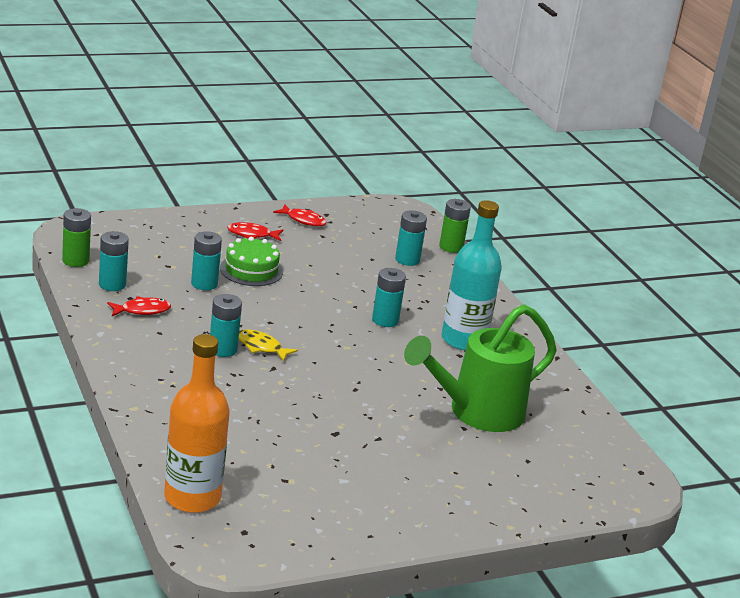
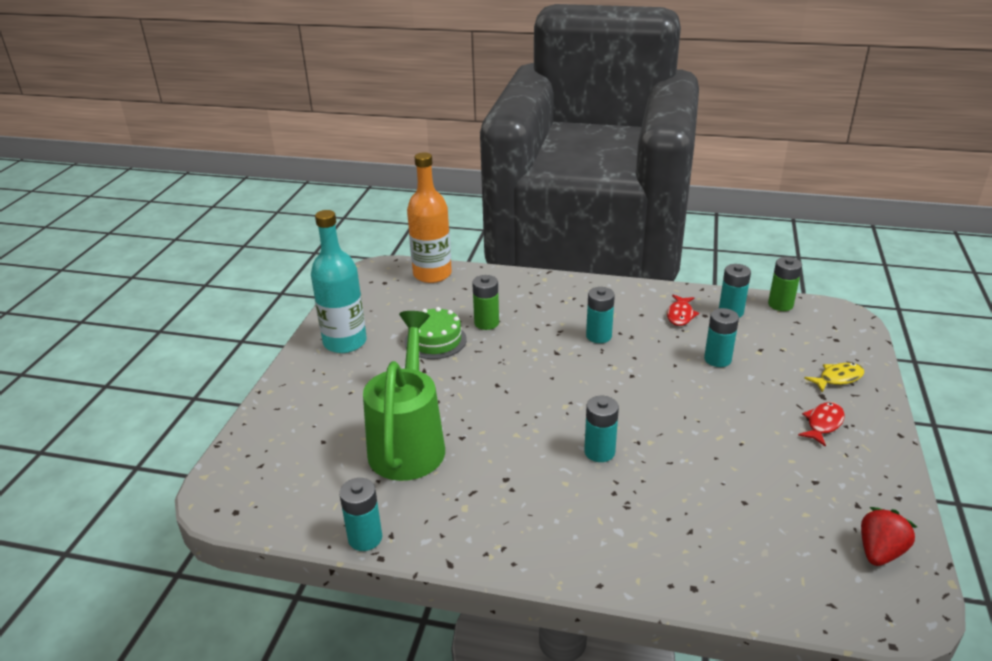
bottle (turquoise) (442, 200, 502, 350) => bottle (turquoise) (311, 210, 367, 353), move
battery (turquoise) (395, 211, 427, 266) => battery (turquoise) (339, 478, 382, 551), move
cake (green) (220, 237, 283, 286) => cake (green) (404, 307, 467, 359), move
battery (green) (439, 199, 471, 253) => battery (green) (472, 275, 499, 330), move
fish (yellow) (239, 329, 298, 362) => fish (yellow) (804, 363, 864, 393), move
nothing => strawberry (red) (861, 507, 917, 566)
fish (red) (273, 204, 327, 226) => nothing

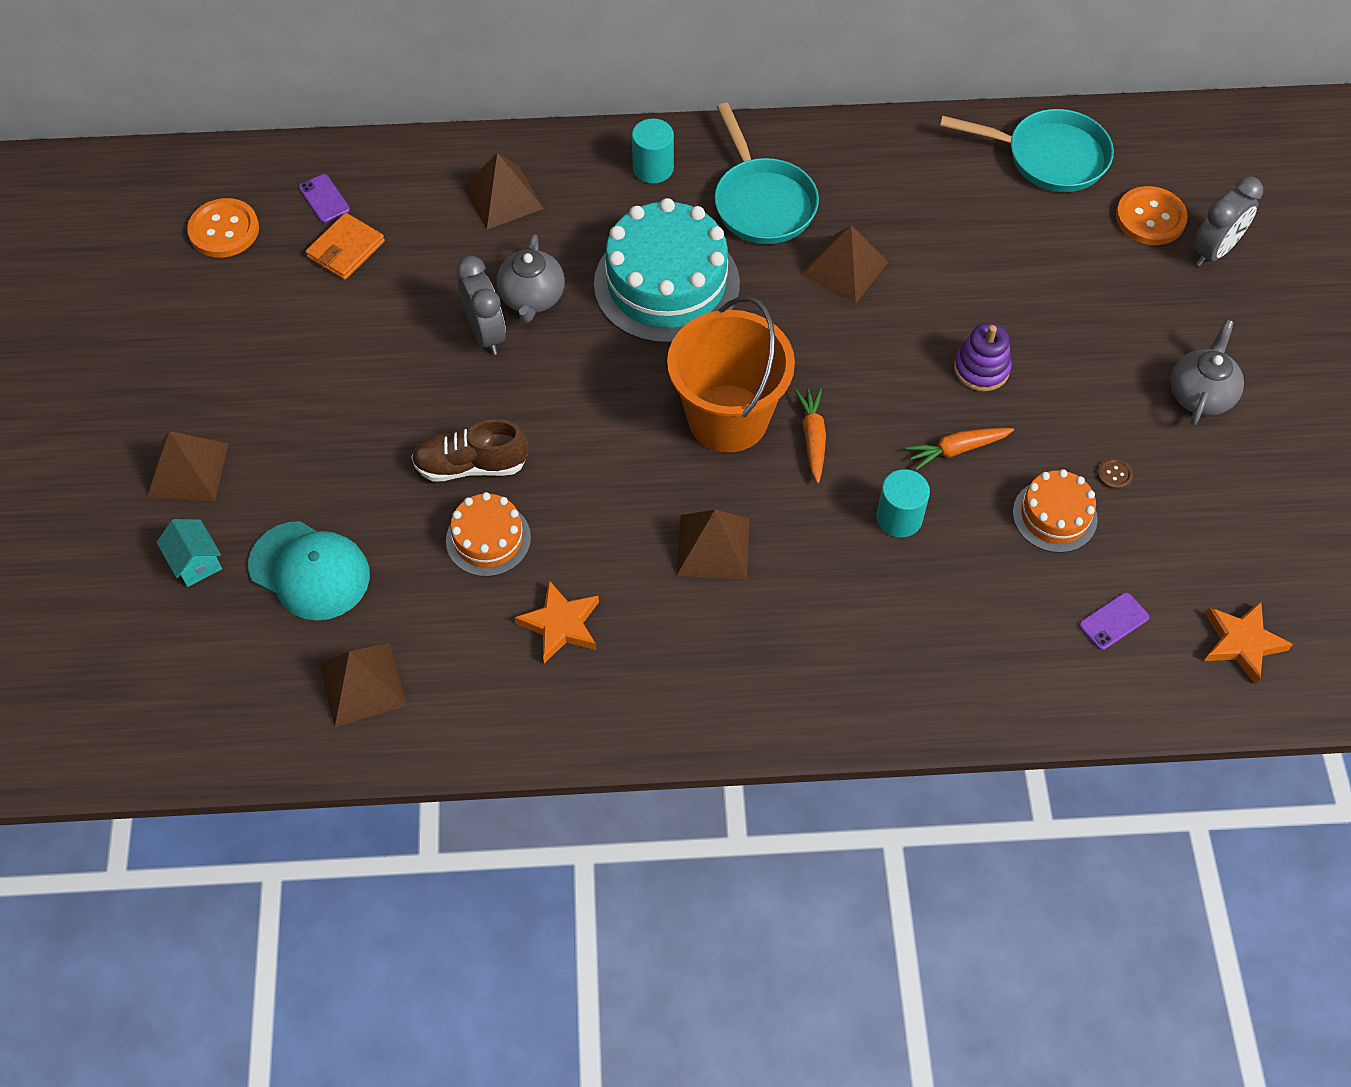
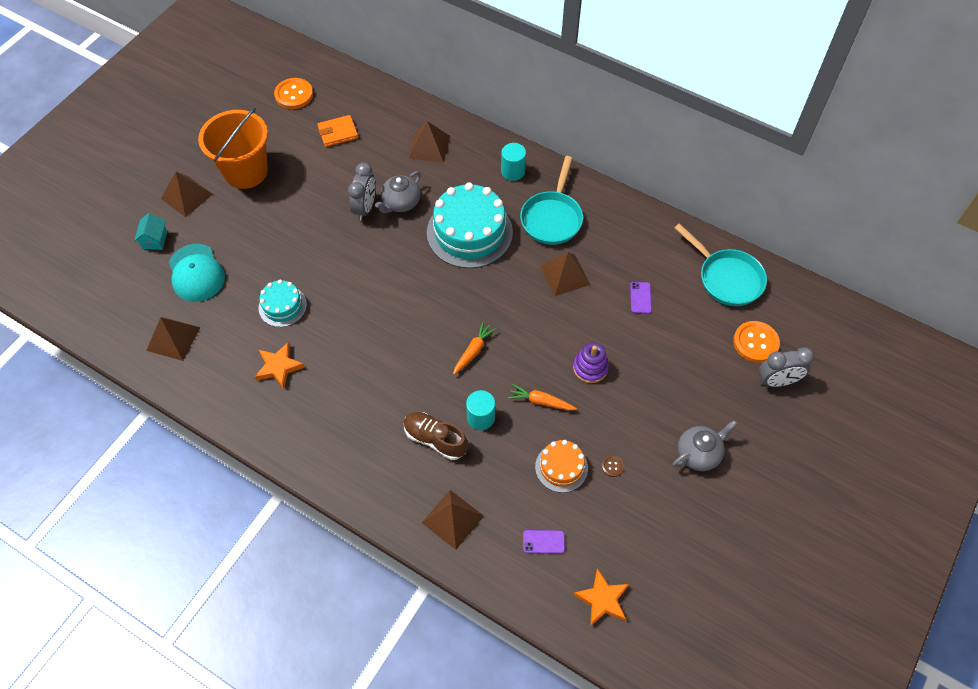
bucket (orange) (667, 296, 795, 453) => bucket (orange) (198, 107, 268, 189), move
cake (orange) (446, 492, 531, 577) => cake (turquoise) (259, 280, 307, 327)
shoe (brown) (411, 419, 528, 481) => shoe (brown) (404, 412, 468, 460), move
pyramid (brown) (677, 510, 750, 579) => pyramid (brown) (422, 490, 484, 550), move
phone (purple) (299, 174, 350, 223) => phone (purple) (630, 282, 652, 314), move

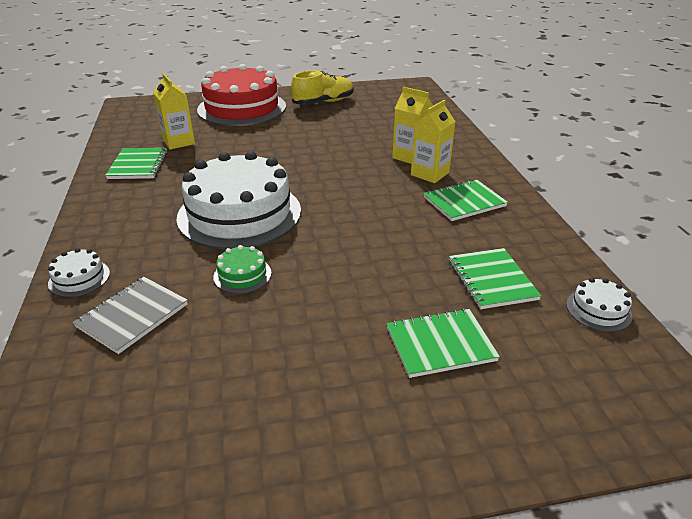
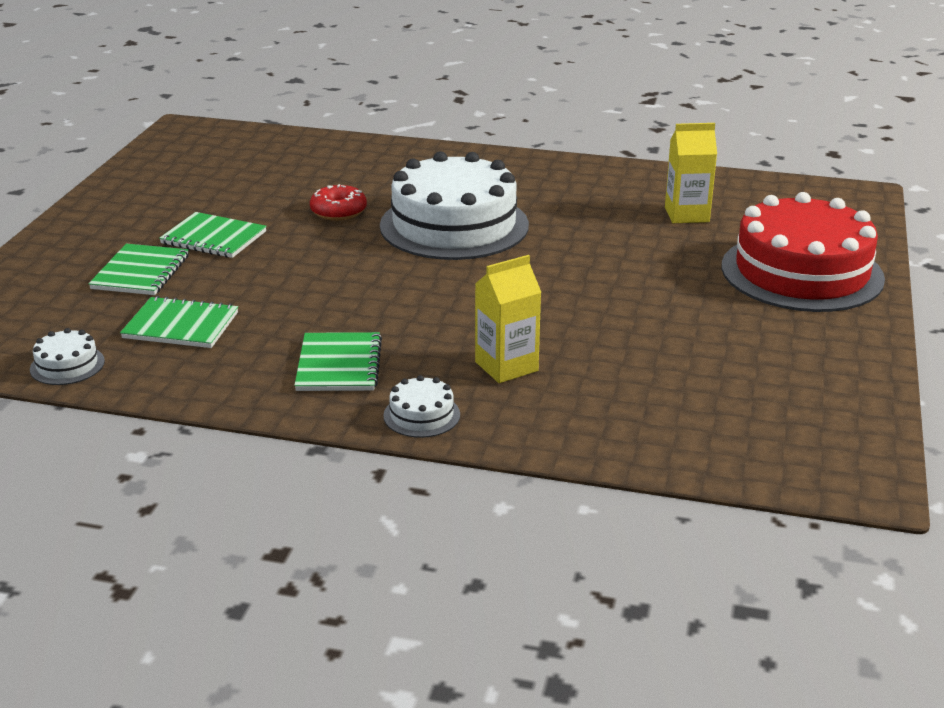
notebook (green) (105, 148, 168, 179) => notebook (green) (159, 212, 267, 258), move
cake (green) (213, 245, 271, 294) => donut (red) (310, 184, 367, 221)
cake (white) (48, 248, 110, 297) => cake (white) (383, 375, 460, 438), move
notebook (grey) (73, 277, 188, 354) => nothing
shoe (yellow) (291, 70, 354, 105) => nothing
carton (yellow) (411, 100, 456, 183) => nothing

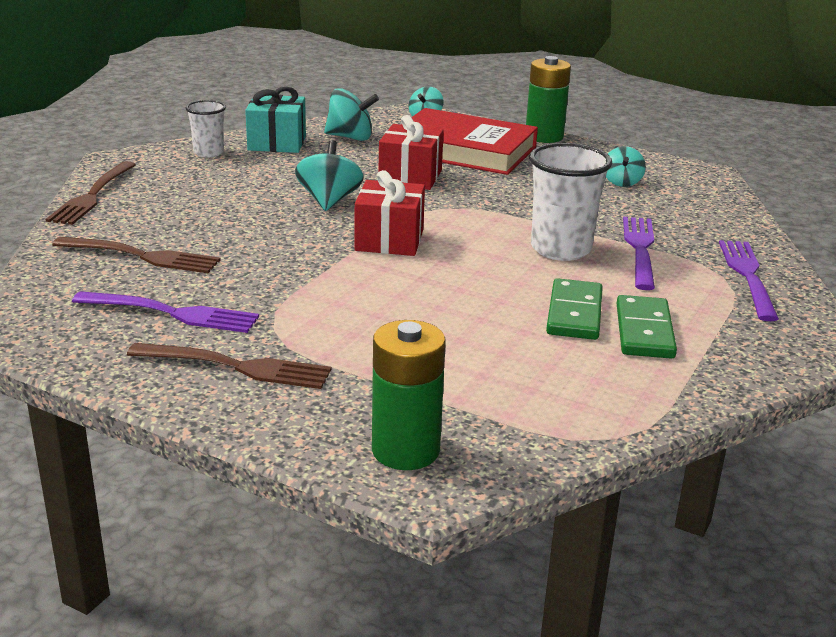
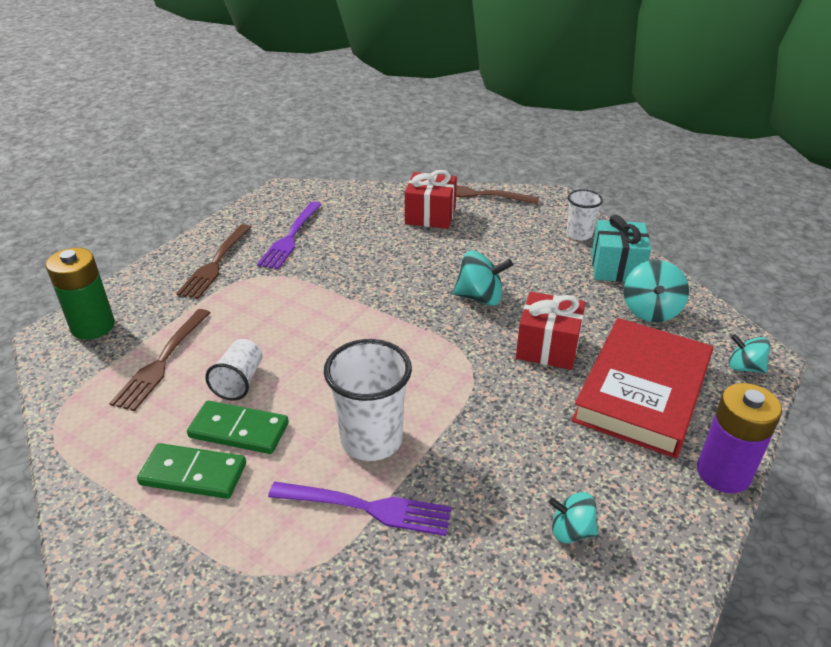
fork (brown) (52, 237, 221, 273) => fork (brown) (109, 309, 210, 411), move
nothing => cup (white) (205, 339, 262, 401)
gift (red) (355, 170, 425, 256) => gift (red) (405, 170, 457, 229), move
battery (green) (526, 56, 571, 143) => battery (purple) (697, 383, 782, 493)
fork (purple) (719, 240, 779, 321) => nothing

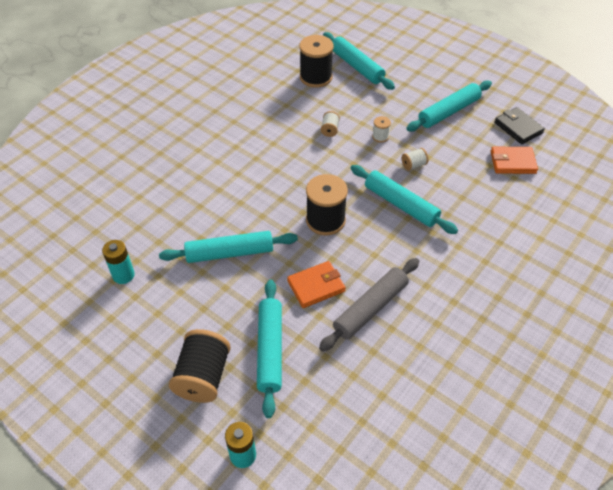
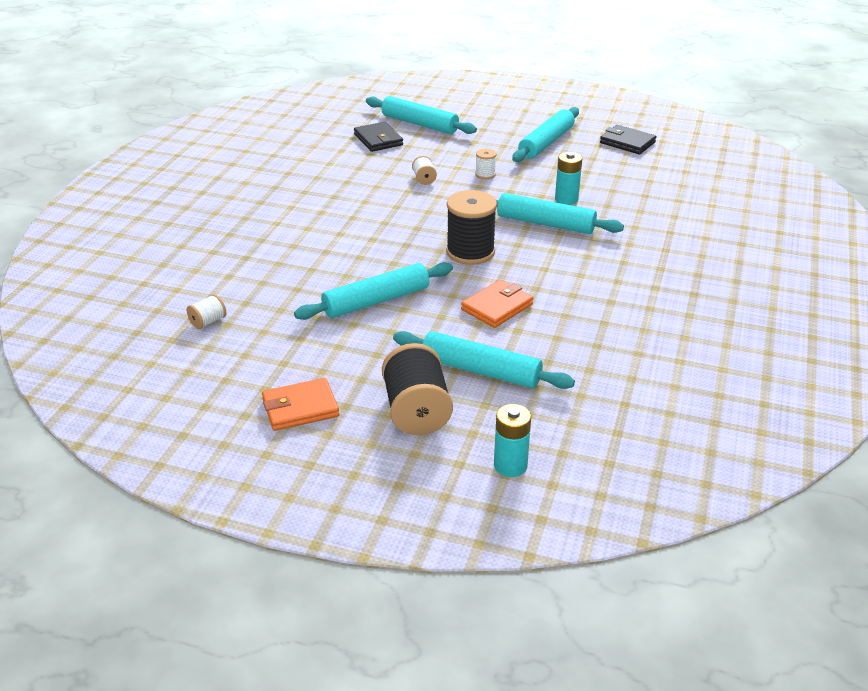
spool (white) (402, 148, 428, 171) => spool (white) (187, 294, 226, 329), move
wallet (orange) (491, 147, 538, 174) => wallet (orange) (262, 378, 339, 431), move
spool (black) (299, 35, 334, 88) => wallet (black) (354, 122, 403, 152)
rolling pin (turquoise) (257, 280, 282, 418) => rolling pin (turquoise) (393, 331, 575, 389), 45 degrees counterclockwise
battery (turquoise) (102, 240, 135, 284) => battery (turquoise) (555, 152, 582, 205), move
rolling pin (grey) (319, 258, 419, 351) => nothing

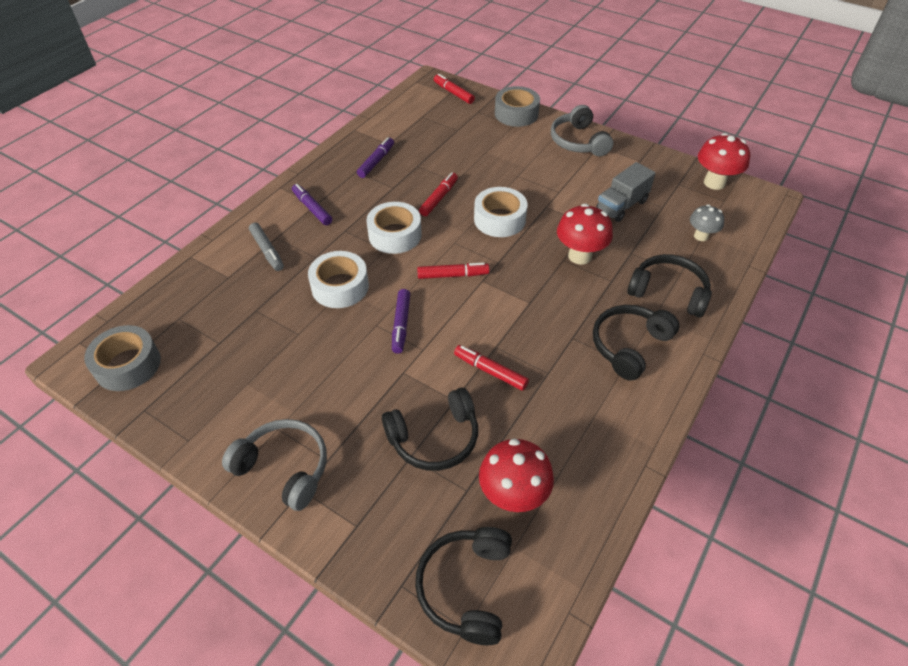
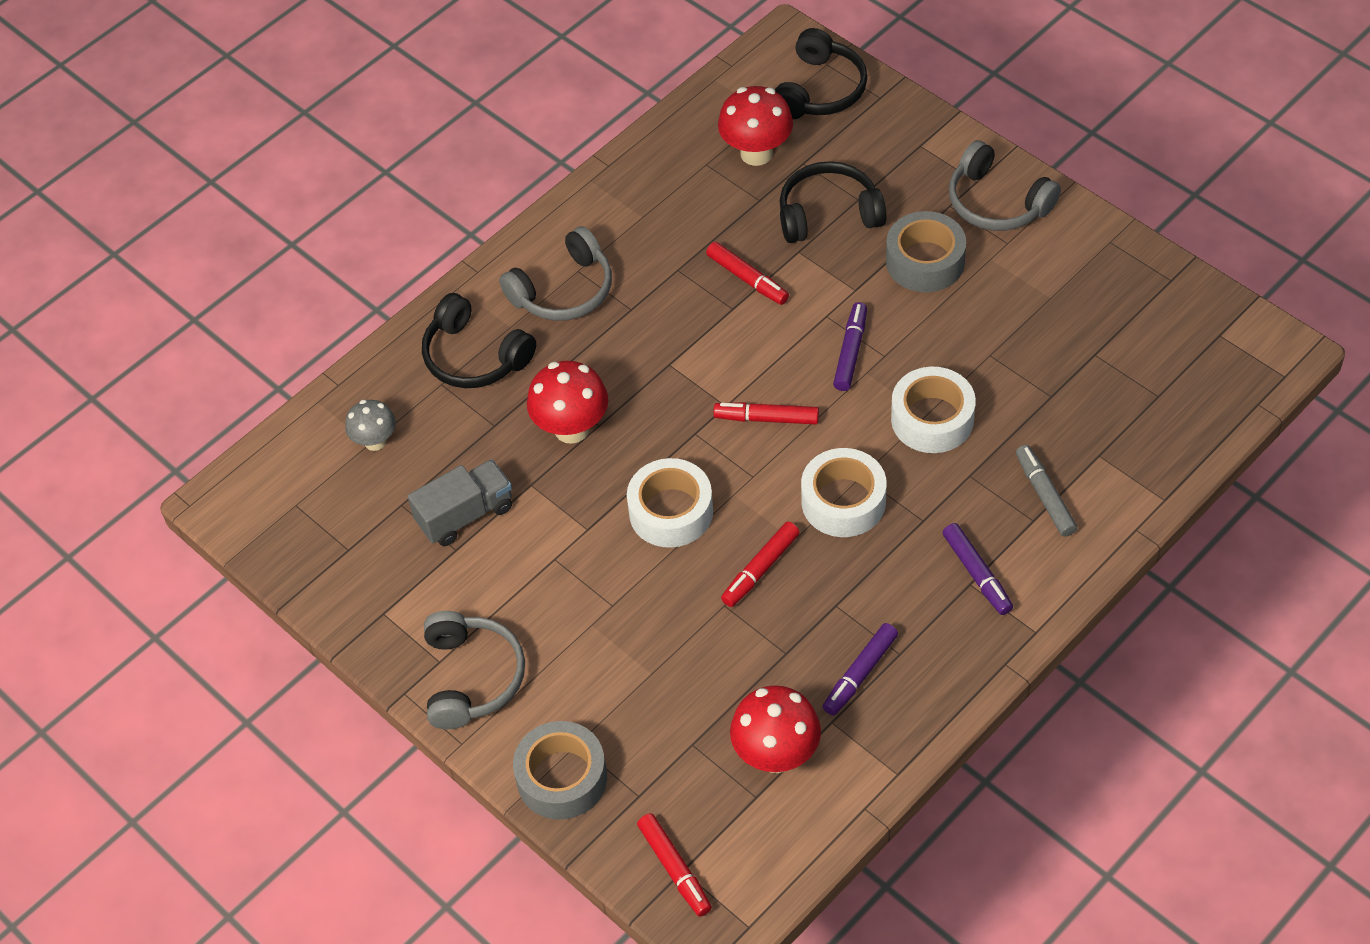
headphones (black) (593, 305, 679, 381) => headphones (grey) (499, 226, 612, 321)
mushroom (red) (698, 133, 750, 190) => mushroom (red) (730, 685, 821, 773), move
tape (grey) (84, 325, 161, 391) => tape (grey) (886, 211, 966, 292), move

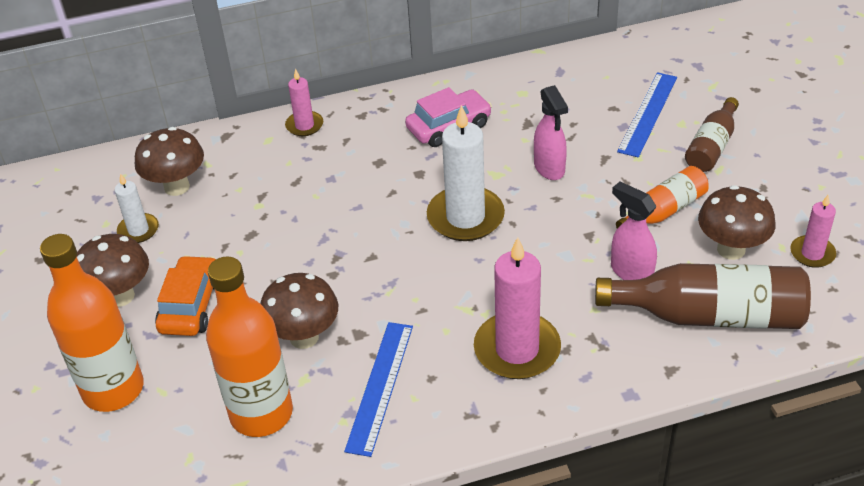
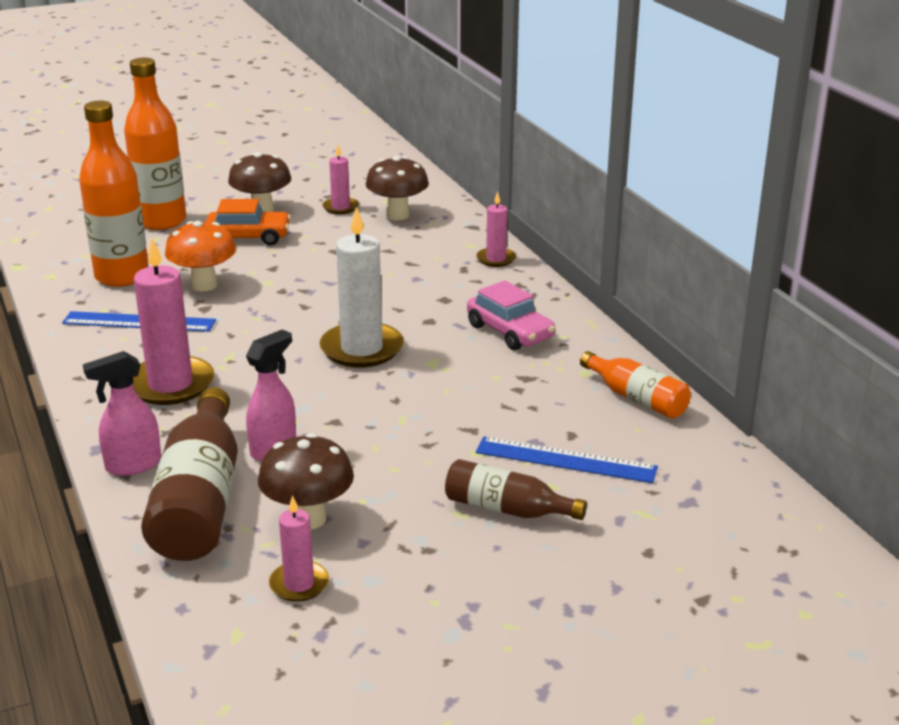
spray bottle (pink) (534, 85, 568, 180) => spray bottle (pink) (83, 351, 161, 476), move
mushroom (brown) (261, 273, 338, 349) => mushroom (orange) (165, 221, 236, 291)
candle (white) (114, 173, 159, 243) => candle (pink) (322, 145, 359, 214)
bottle (orange) (616, 166, 709, 229) => bottle (orange) (580, 351, 691, 419), move

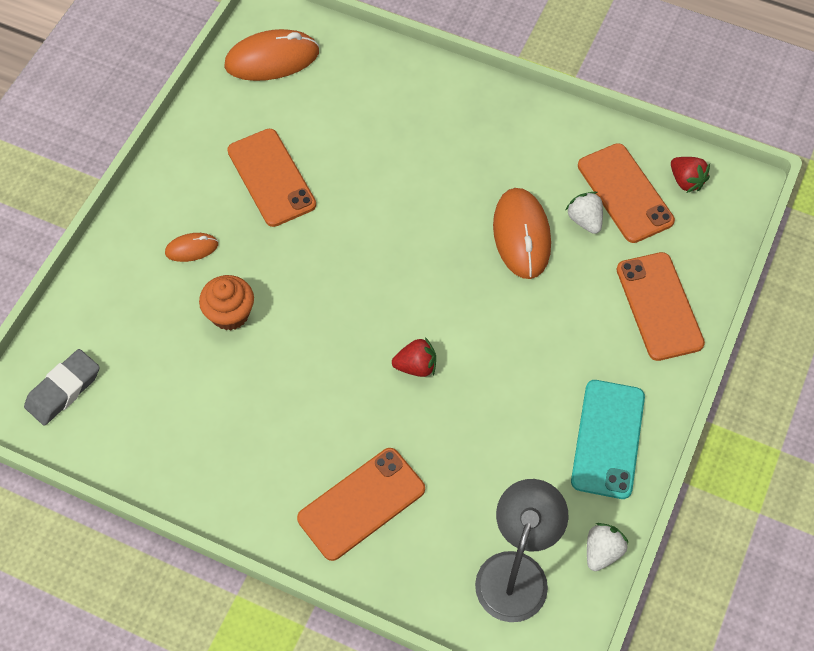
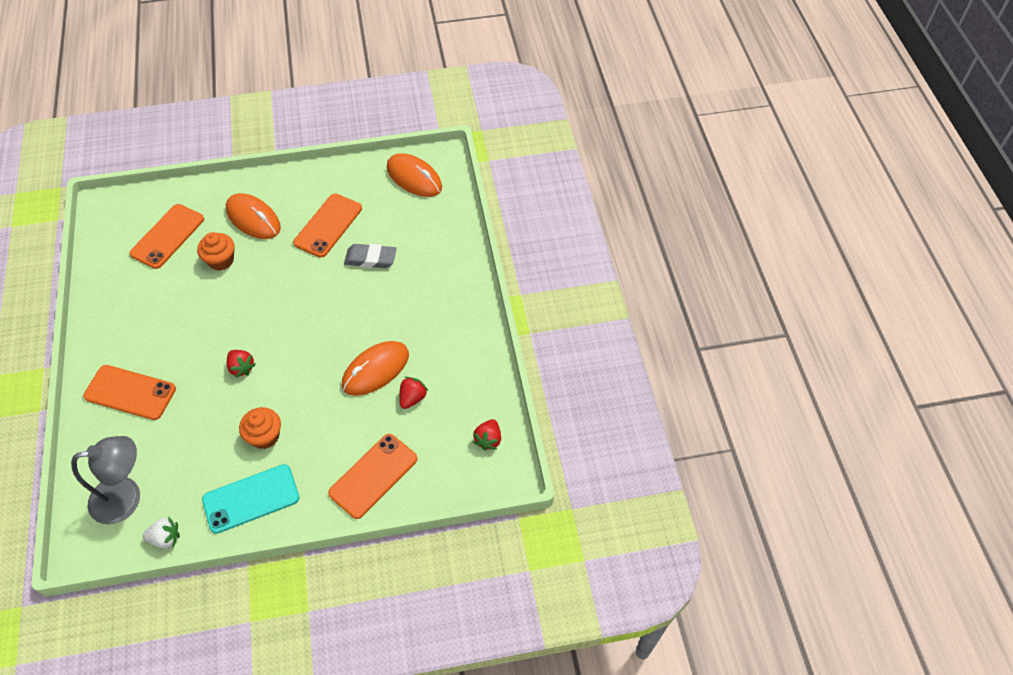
phone (orange) (578, 143, 675, 243) => phone (orange) (129, 204, 204, 269), move
mouse (orange) (165, 233, 218, 262) => mouse (orange) (226, 193, 281, 239), x1.94
nothing => cupcake (orange) (239, 407, 281, 449)
eraser (grey) (24, 349, 100, 425) => eraser (grey) (344, 244, 397, 268), move
strawberry (white) (566, 192, 603, 234) => strawberry (red) (399, 377, 428, 409)

